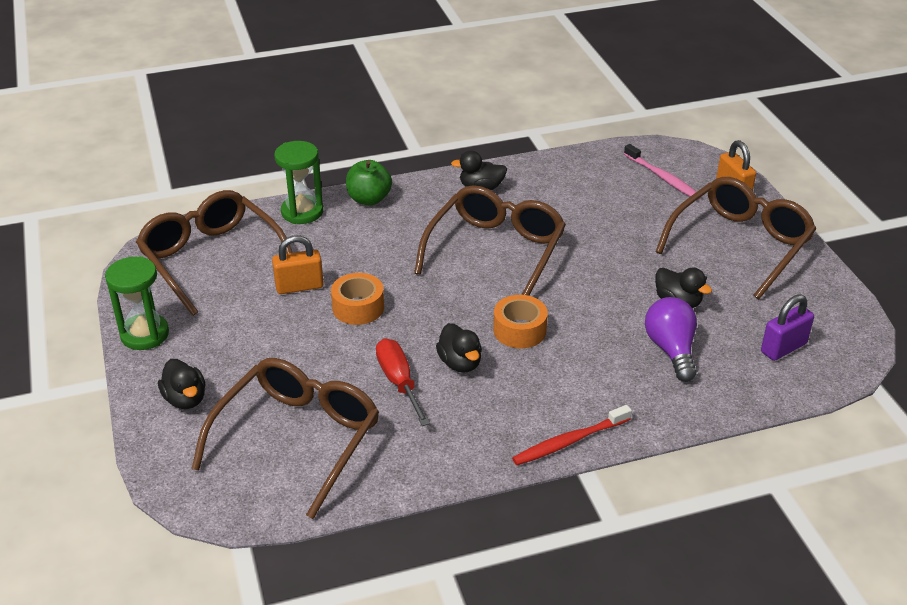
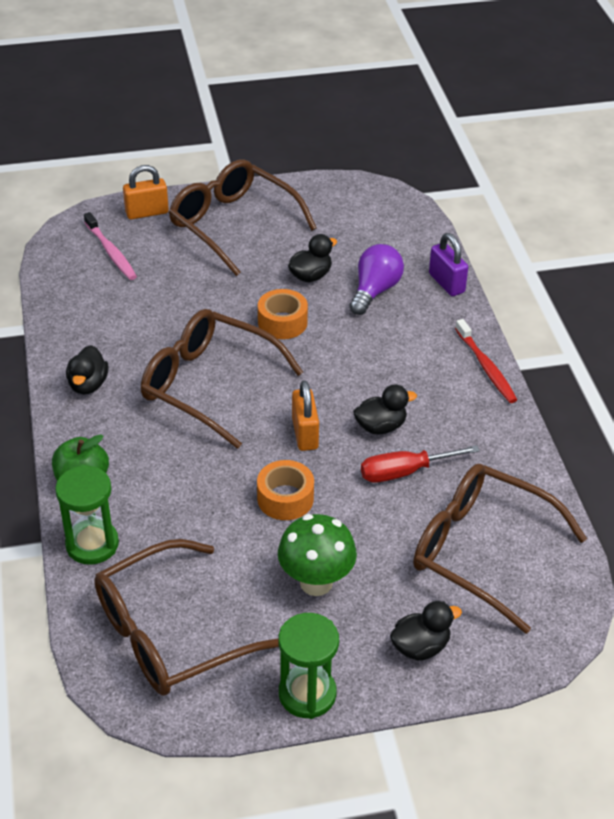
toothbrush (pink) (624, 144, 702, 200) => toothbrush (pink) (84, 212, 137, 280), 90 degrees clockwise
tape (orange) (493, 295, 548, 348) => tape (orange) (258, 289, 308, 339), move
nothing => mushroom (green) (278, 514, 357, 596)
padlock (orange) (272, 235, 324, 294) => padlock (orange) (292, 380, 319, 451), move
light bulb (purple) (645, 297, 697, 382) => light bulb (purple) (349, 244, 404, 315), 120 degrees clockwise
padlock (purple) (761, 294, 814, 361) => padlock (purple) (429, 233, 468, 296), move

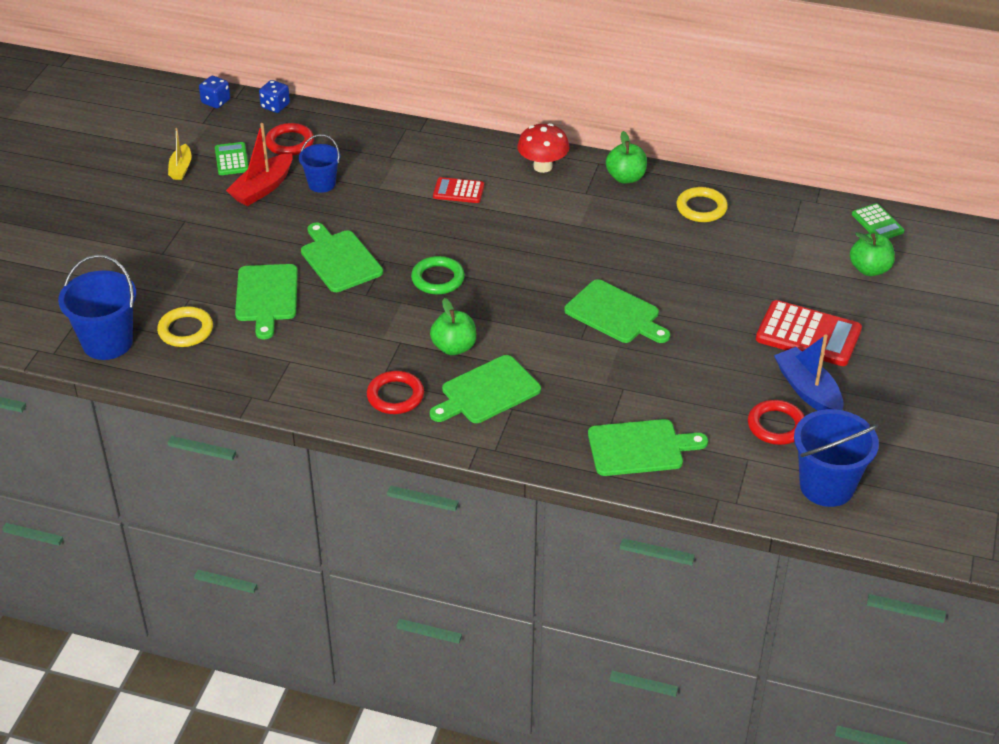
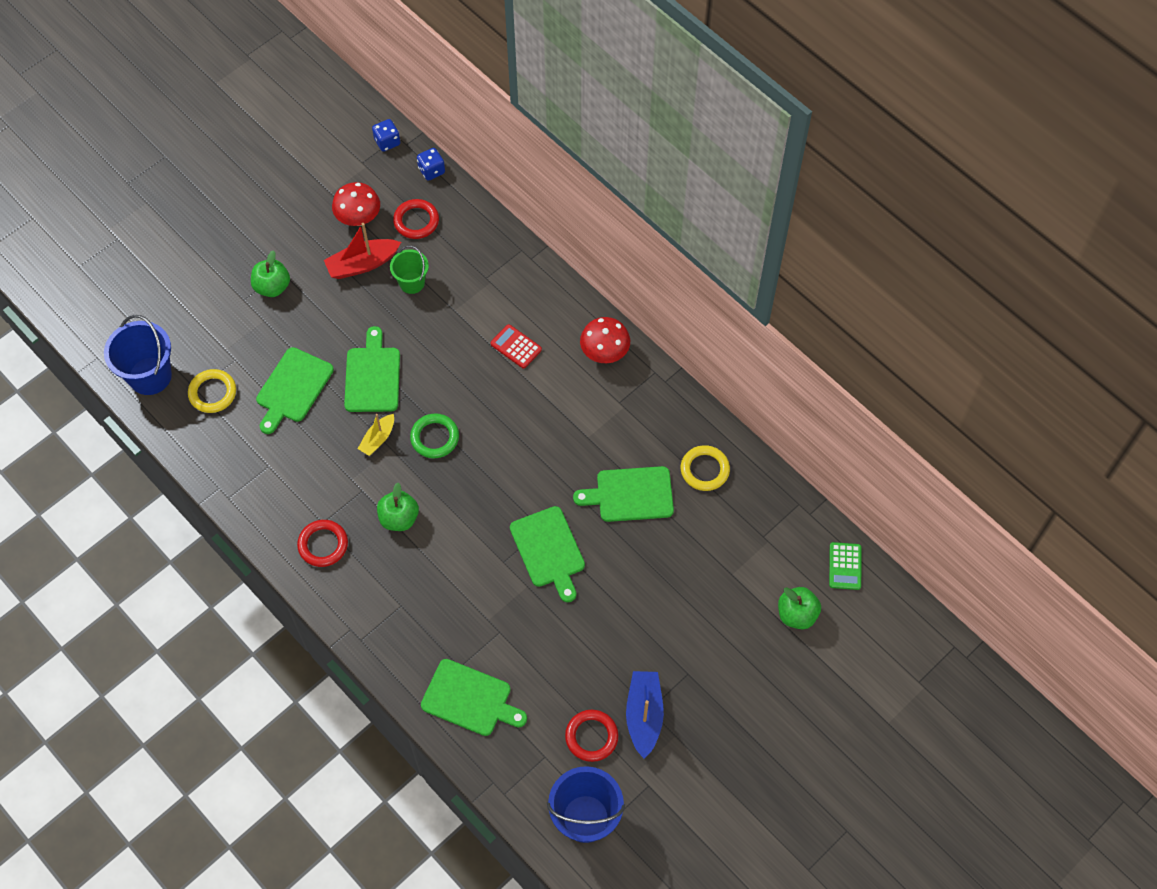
apple (green) (606, 131, 647, 184) => apple (green) (251, 250, 290, 297), move
calculator (green) (215, 142, 249, 175) => mushroom (red) (332, 182, 380, 226)
boat (yellow) (168, 128, 192, 180) => boat (yellow) (358, 414, 394, 456), move
bucket (blue) (299, 134, 340, 193) => bucket (green) (390, 245, 429, 294)
cutting board (green) (430, 355, 541, 423) => cutting board (green) (573, 466, 674, 522), move
calculator (red) (756, 300, 862, 366) => nothing

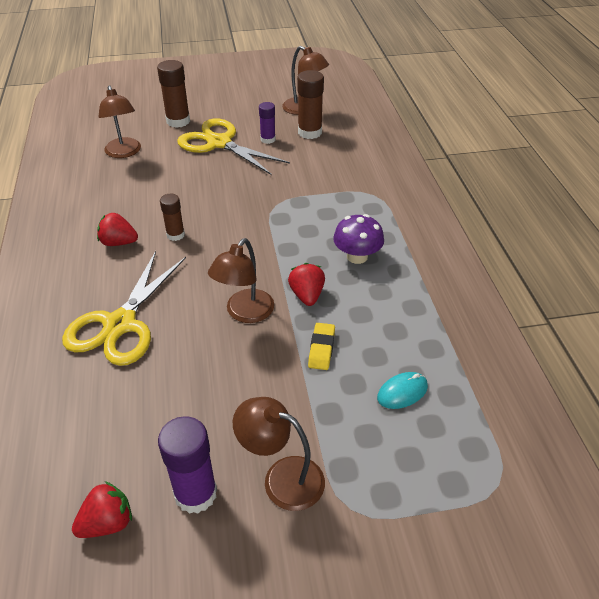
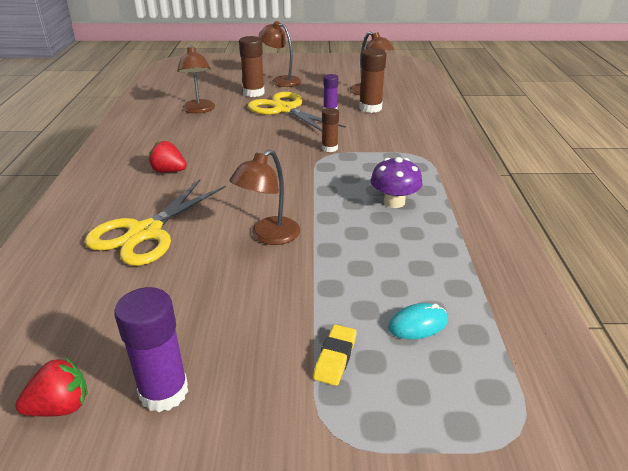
lamp (brown) (233, 397, 325, 511) => lamp (brown) (259, 21, 301, 87), move
eraser (yellow) (308, 323, 335, 370) => eraser (yellow) (313, 324, 357, 386), move
glue stick (brown) (160, 194, 185, 241) => glue stick (brown) (322, 108, 339, 152), move
strawberry (red) (288, 263, 325, 306) => nothing

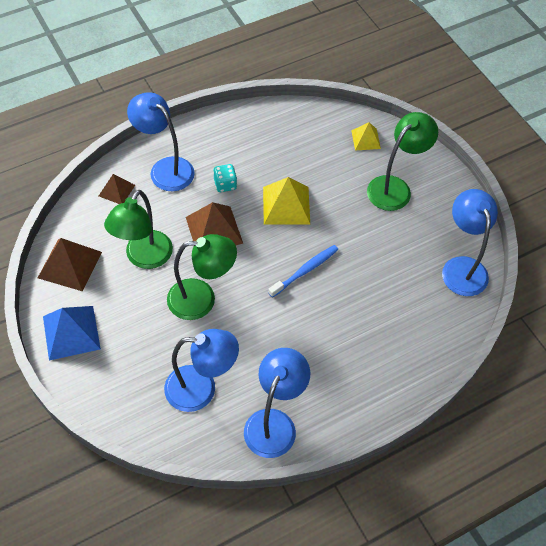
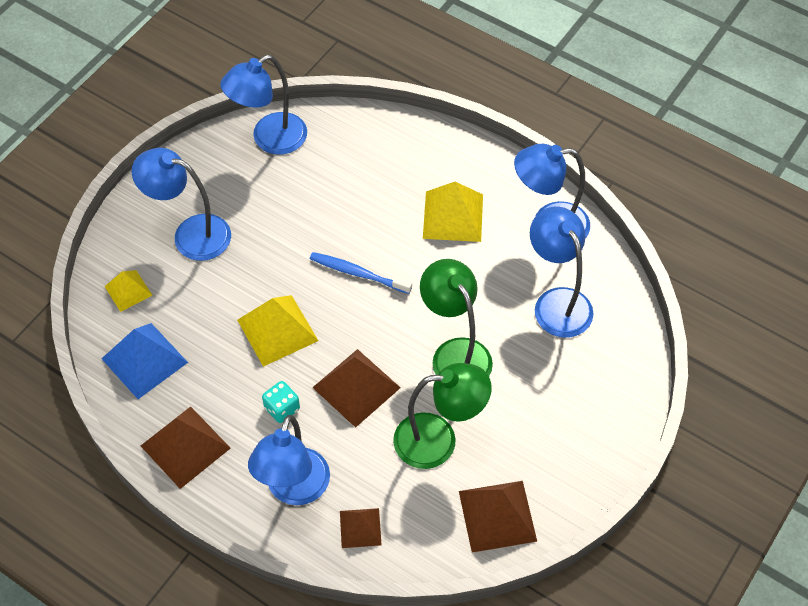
pyramid (blue) (43, 306, 101, 361) => pyramid (blue) (102, 323, 188, 399), move
lamp (green) (367, 112, 438, 211) => lamp (blue) (132, 148, 231, 261)
nothing => pyramid (brown) (141, 406, 231, 489)
nothing => pyramid (yellow) (423, 182, 483, 242)

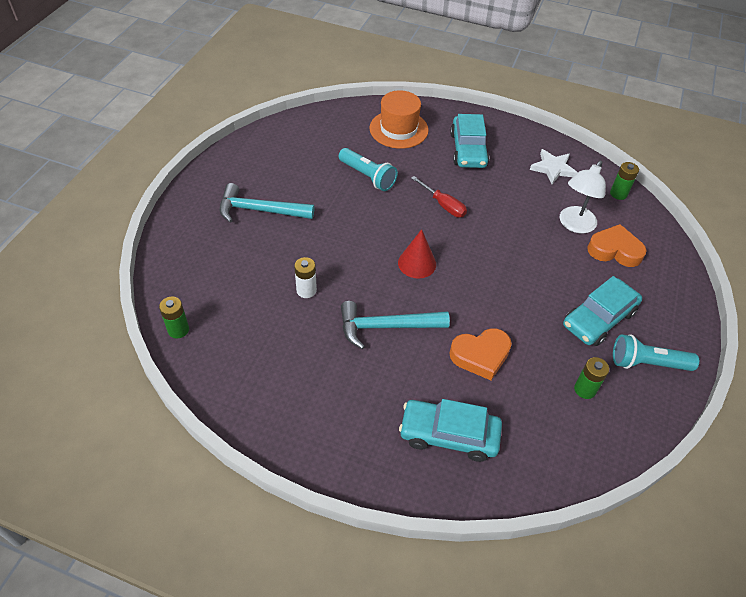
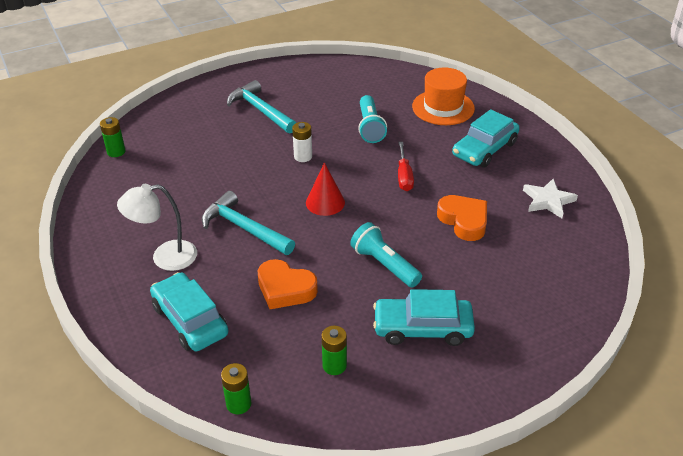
lamp (white) (560, 161, 606, 233) => lamp (white) (117, 184, 197, 271), move
battery (green) (610, 162, 639, 200) => battery (green) (221, 363, 251, 414), move
battery (white) (294, 257, 317, 298) => battery (white) (292, 122, 312, 162), move
flashlight (turquoise) (613, 334, 699, 371) => flashlight (turquoise) (350, 222, 422, 288), move
heart (orange) (587, 224, 647, 267) => heart (orange) (437, 195, 487, 241), move

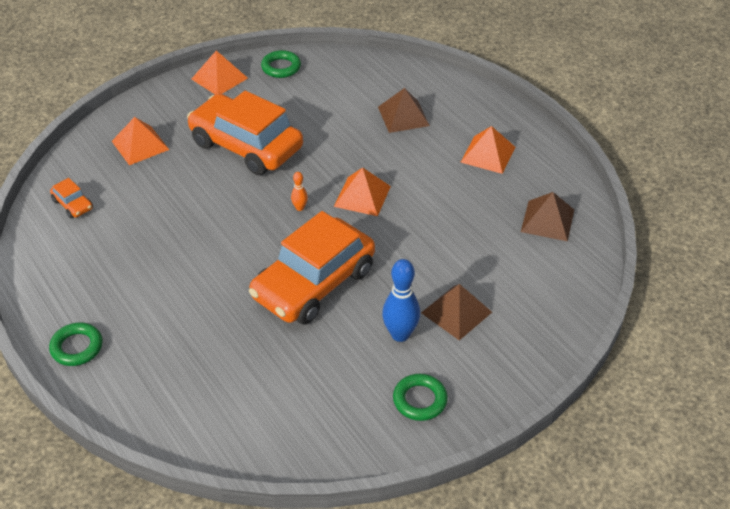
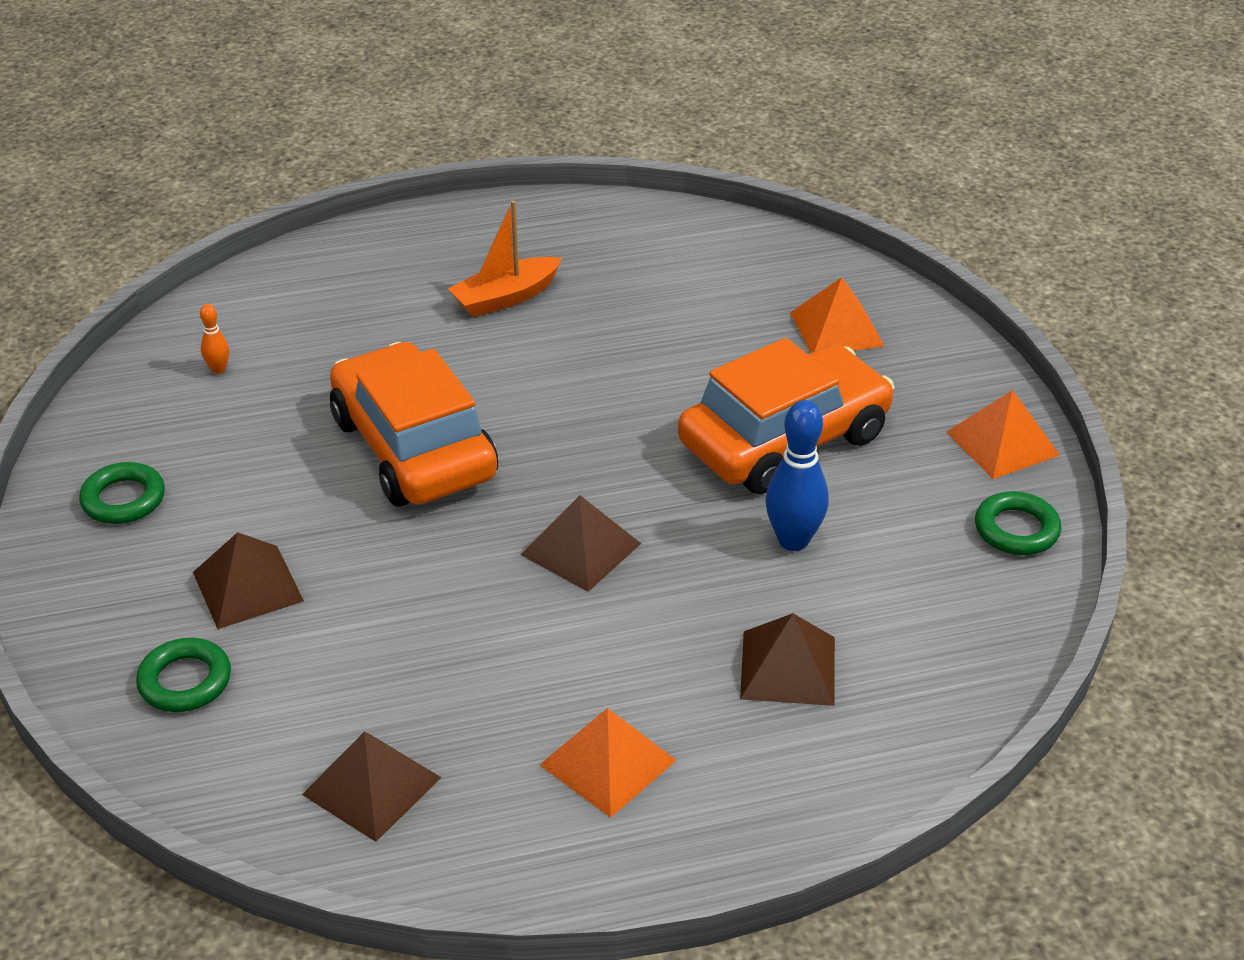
ring (green) (49, 322, 103, 366) => ring (green) (136, 638, 231, 712), move
bowling pin (orange) (291, 172, 308, 211) => bowling pin (orange) (200, 304, 229, 374), move
nothing => boat (orange) (448, 200, 562, 317)
pyramid (orange) (334, 168, 391, 216) => pyramid (brown) (520, 495, 641, 592)
bowling pin (blue) (382, 259, 420, 342) => bowling pin (blue) (765, 400, 829, 551), move
car (orange) (50, 178, 93, 219) => nothing

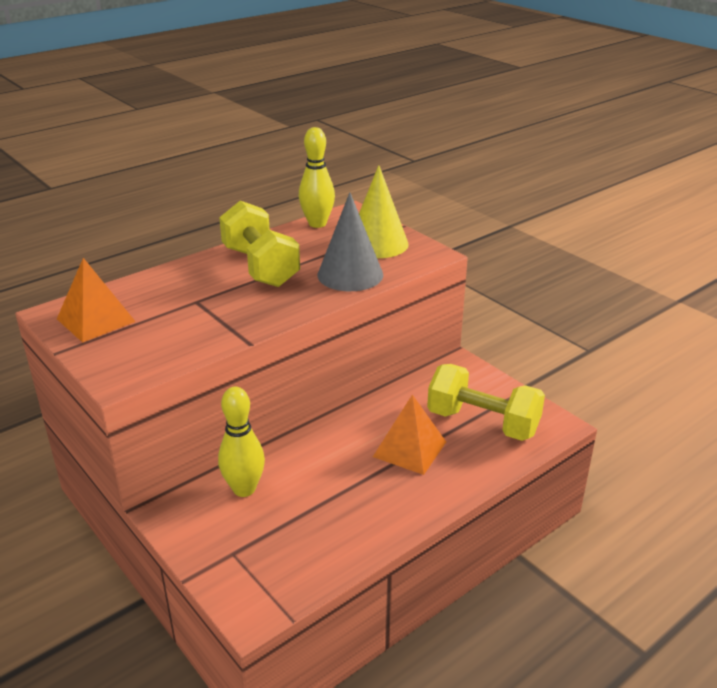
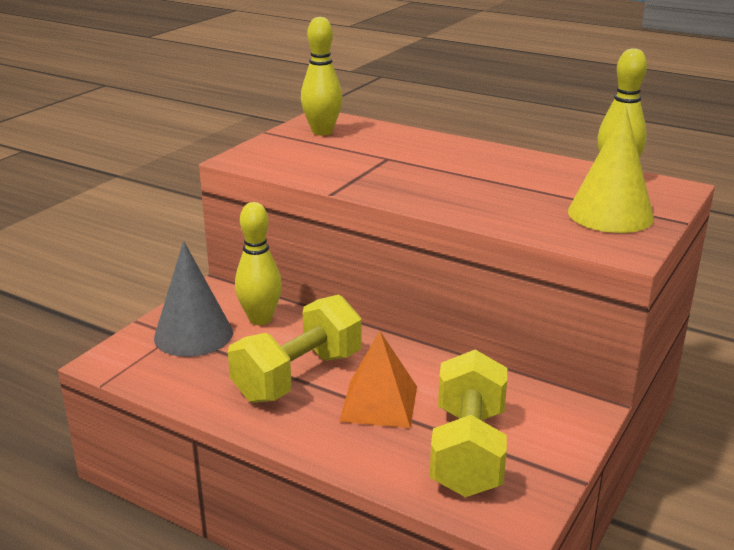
cone (grey) (318, 192, 383, 291) => cone (grey) (154, 241, 233, 357), move
dumbbell (yellow) (219, 201, 300, 287) => dumbbell (yellow) (228, 294, 362, 403), move
pyramid (orange) (57, 258, 136, 343) => bowling pin (yellow) (301, 17, 343, 135)

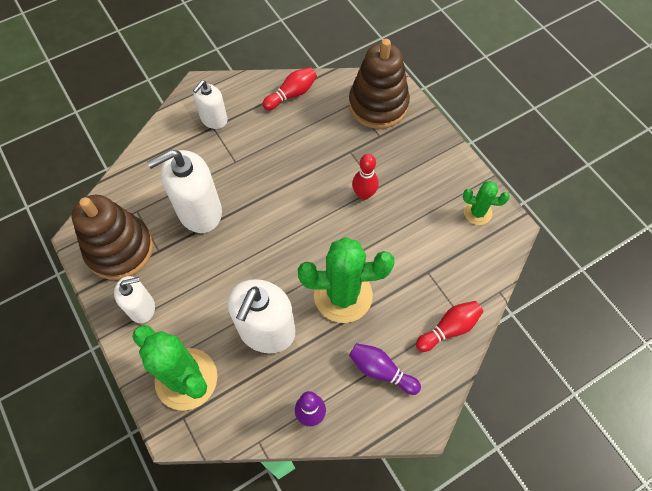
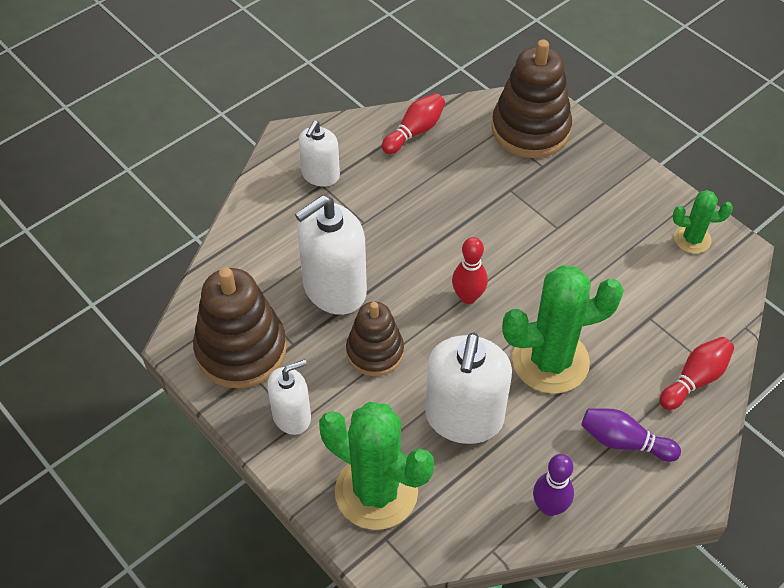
nothing => stacking toy (brown) (346, 302, 404, 376)
bowling pin (red) (352, 154, 379, 200) => bowling pin (red) (452, 237, 488, 304), move

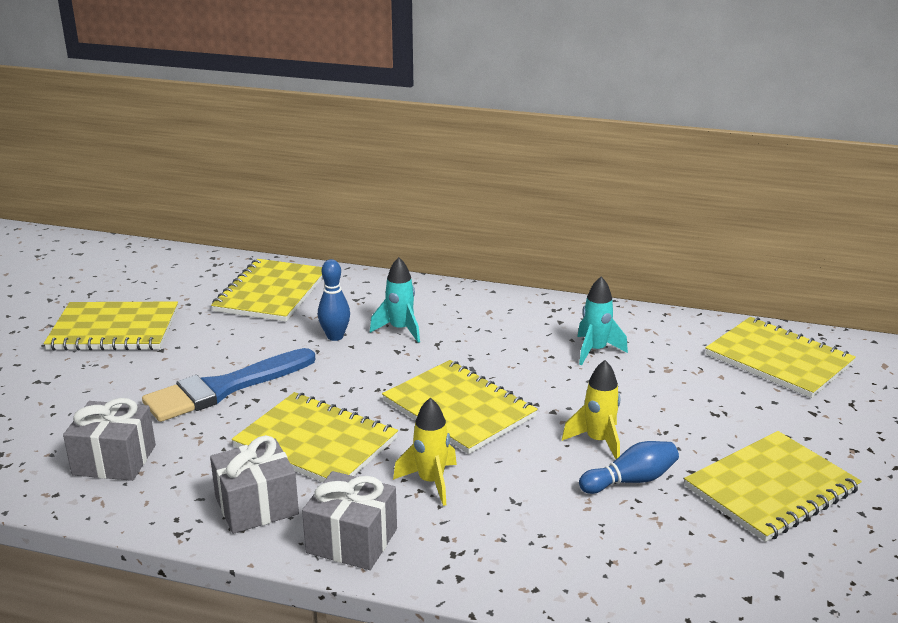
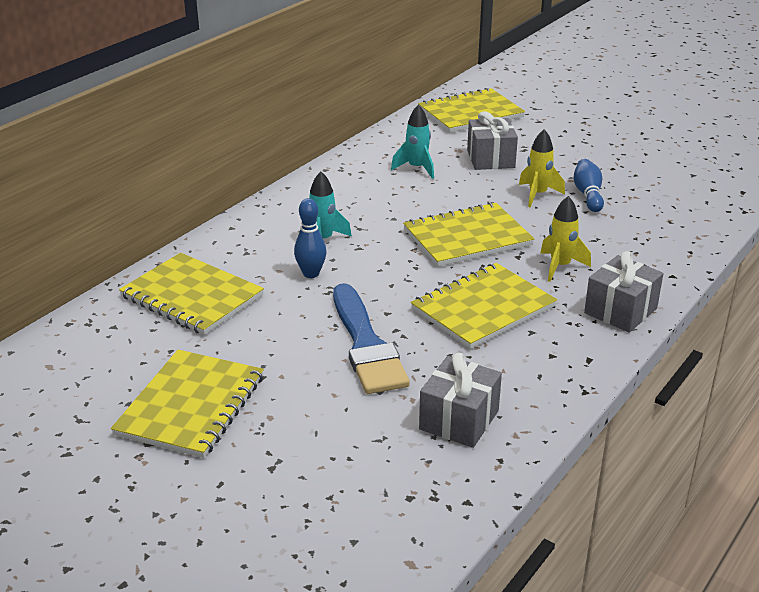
gift (grey) (210, 435, 299, 534) => gift (grey) (467, 111, 518, 170), move
notebook (yellow) (684, 431, 862, 542) => nothing

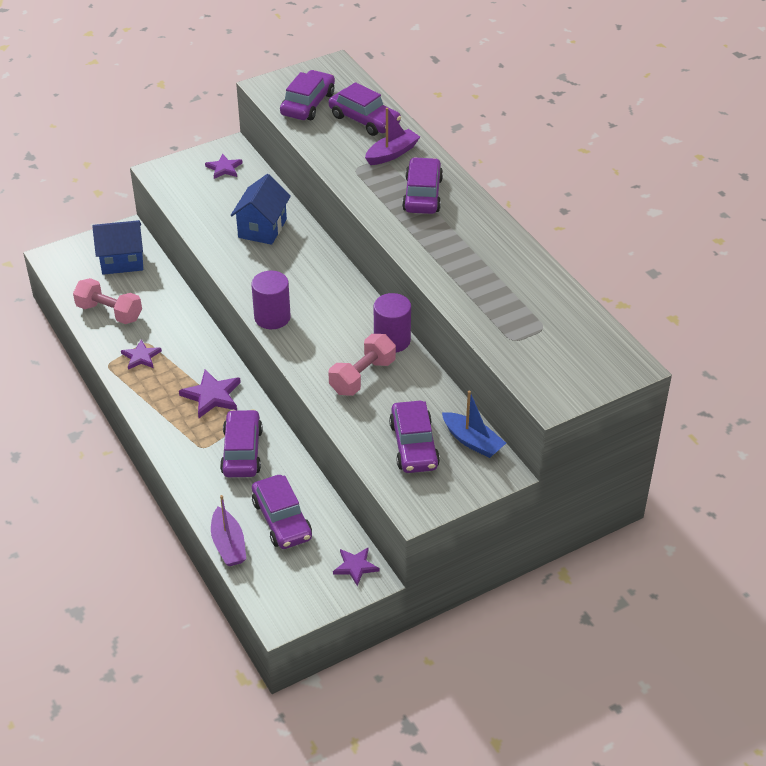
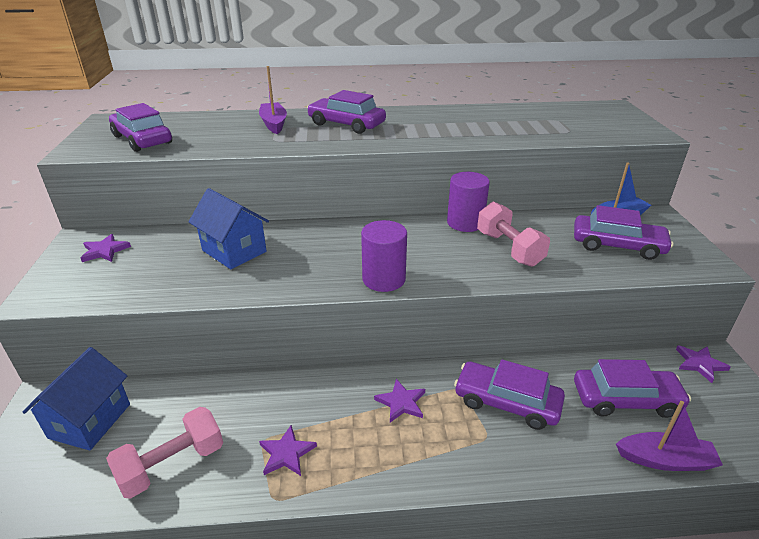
star (purple) (179, 369, 241, 418) => star (purple) (374, 379, 425, 423), x0.66
car (purple) (329, 82, 401, 136) => nothing

